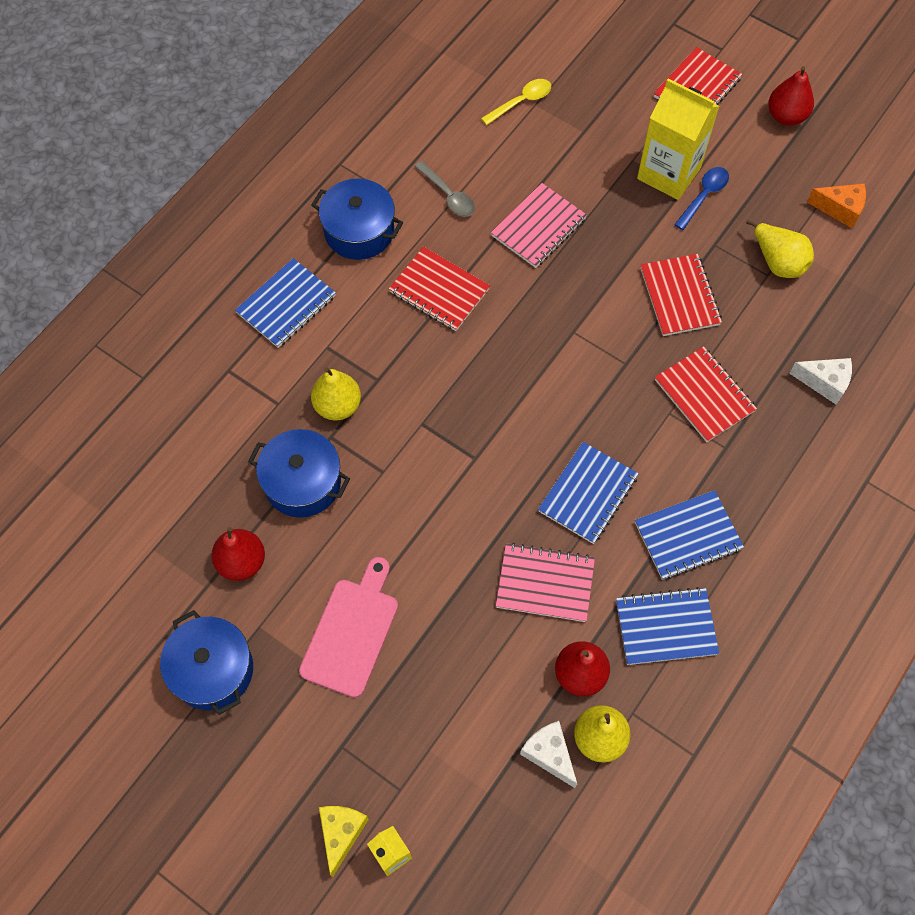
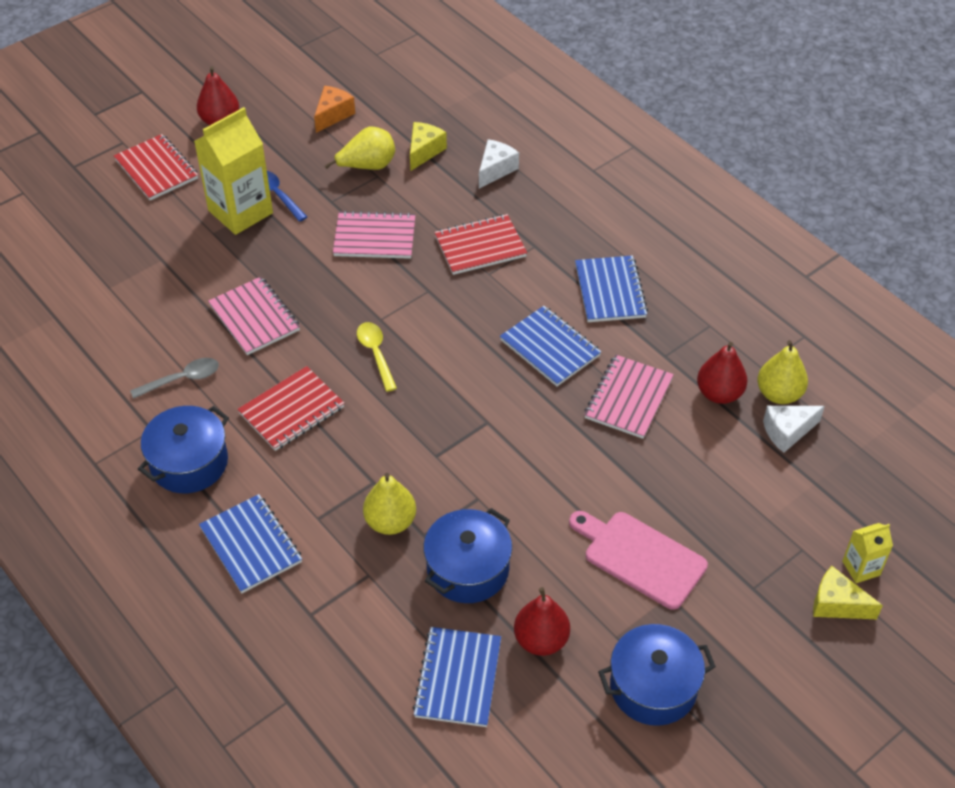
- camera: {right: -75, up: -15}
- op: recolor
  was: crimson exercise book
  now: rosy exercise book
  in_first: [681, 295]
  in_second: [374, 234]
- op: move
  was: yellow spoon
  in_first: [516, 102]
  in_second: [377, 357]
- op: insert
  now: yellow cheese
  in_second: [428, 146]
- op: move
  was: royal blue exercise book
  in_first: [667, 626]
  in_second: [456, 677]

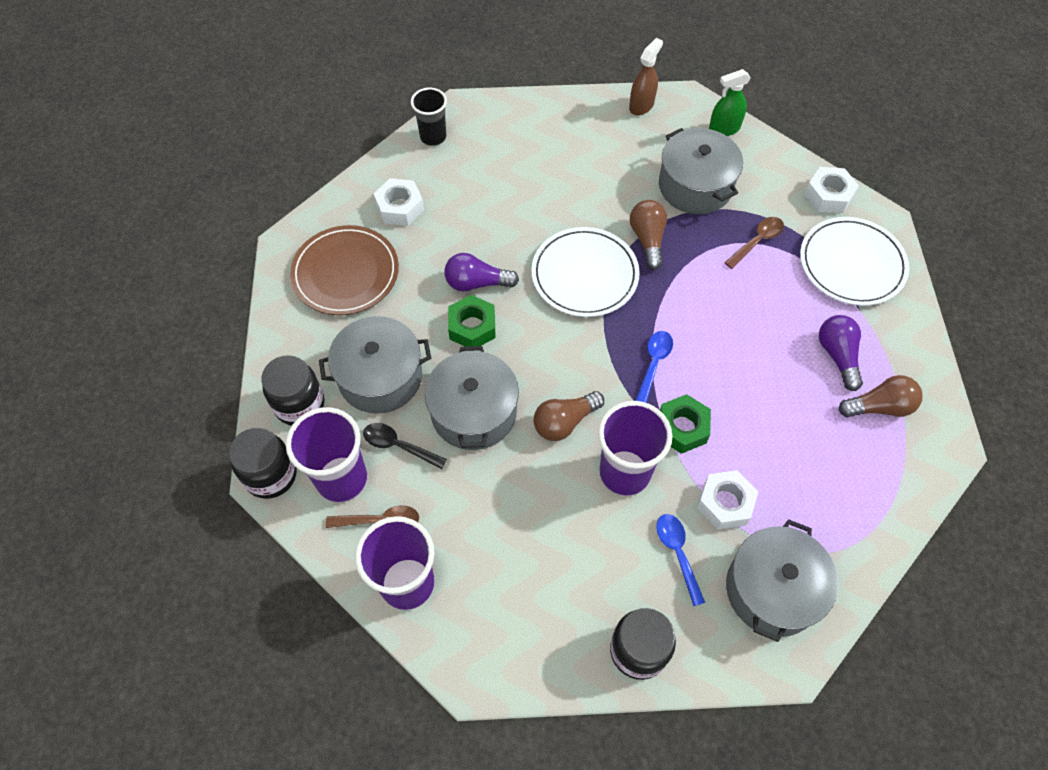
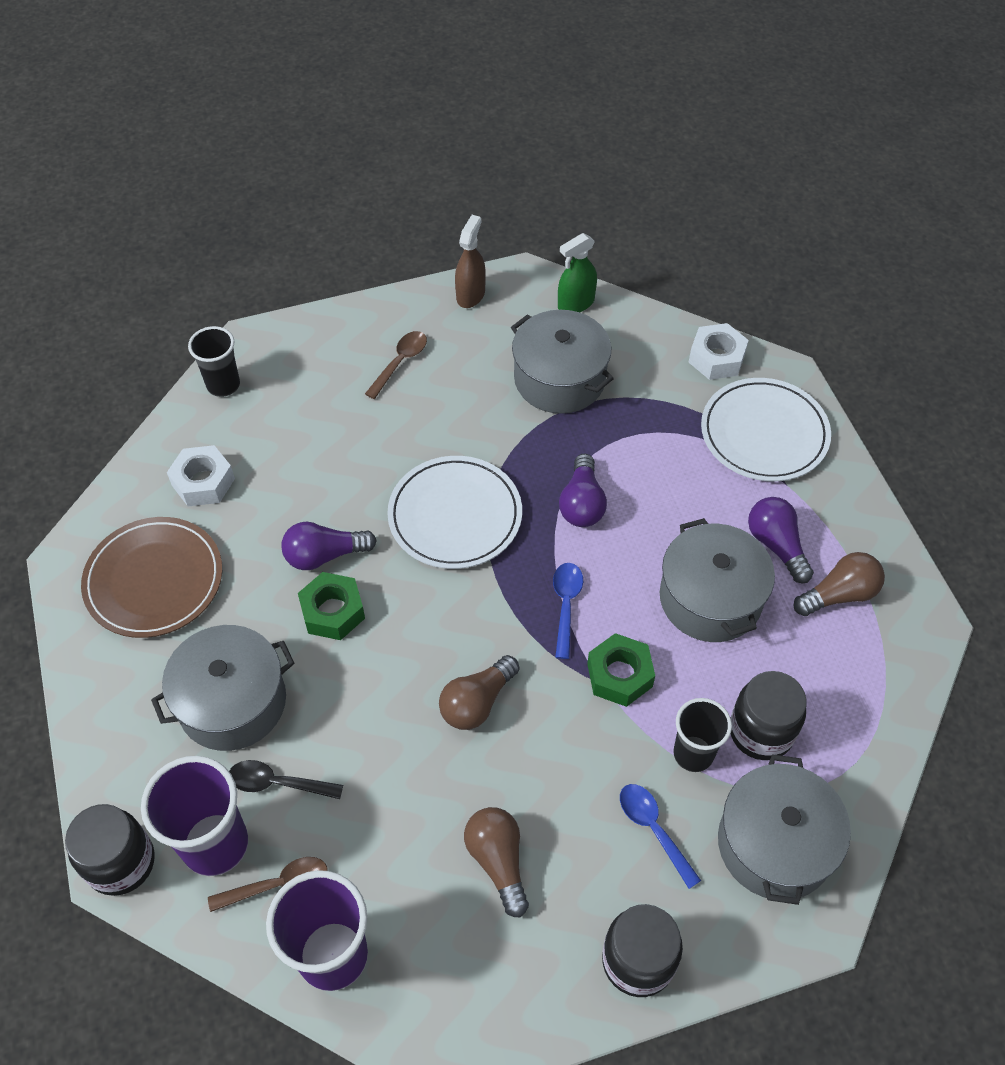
- camera: {right: -15, up: -5}
- op: move
  was: dark brown spoon
  in_first: [754, 243]
  in_second: [396, 365]
- op: move
  was: dark brown bulb
  in_first: [648, 235]
  in_second: [496, 862]
- op: insert
  now: violet bulb
  in_second: [583, 490]
- op: move
  was: grey pot
  in_first: [472, 398]
  in_second: [717, 580]
- op: replace
  was: white hex nut
  now: black beaker
  in_first: [727, 500]
  in_second: [702, 735]
- op: move
  was: black preserve jar
  in_first: [292, 390]
  in_second: [769, 715]
- op: delete
  was: violet beaker
  in_first: [635, 448]

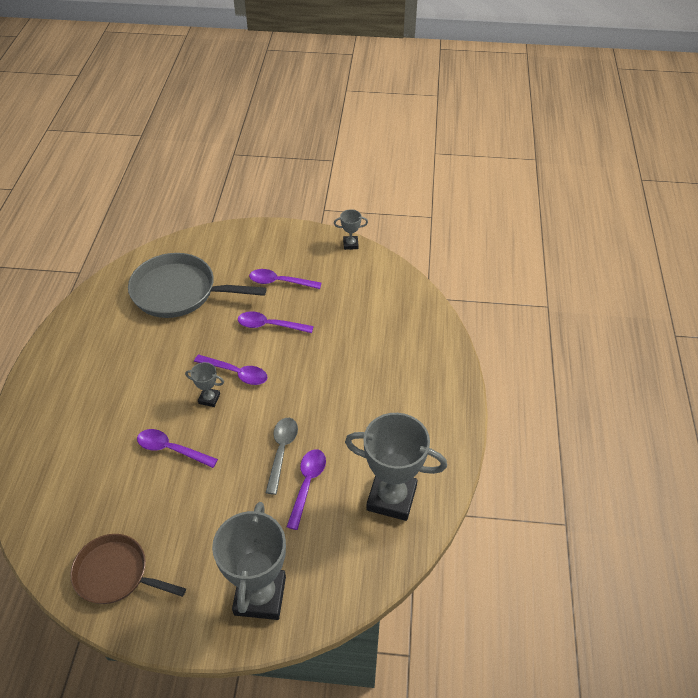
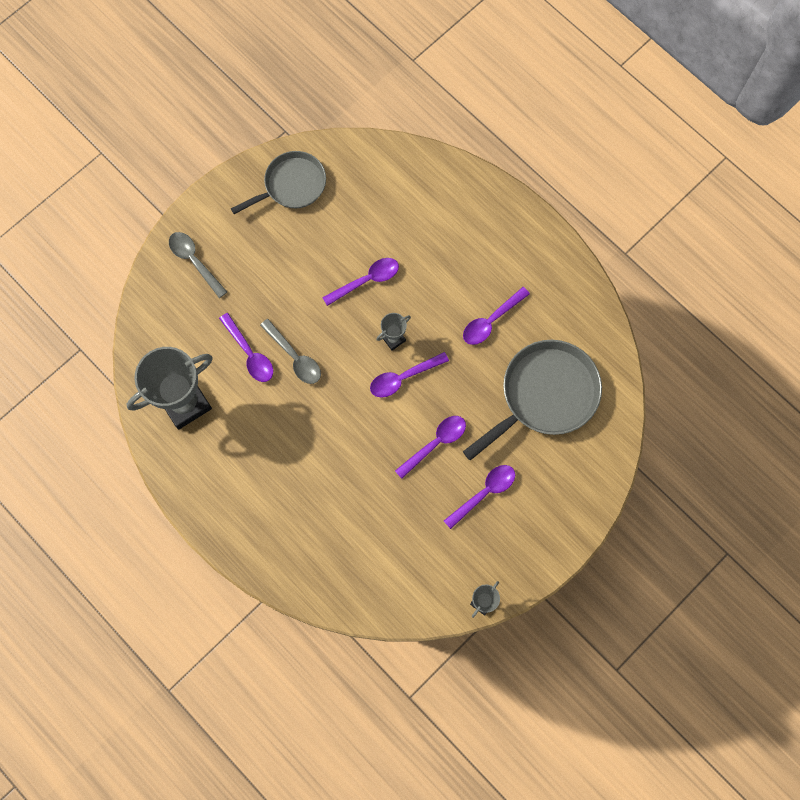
- camera: {right: 130, up: 25}
- op: replace
  was: grey prize cup
  now: grey spoon
  in_first: [249, 561]
  in_second: [198, 265]
- op: recolor
  was: dark brown frying pan
  now: grey frying pan
  in_first: [128, 569]
  in_second: [278, 182]
- op: insert
  now: violet spoon
  in_second: [496, 316]

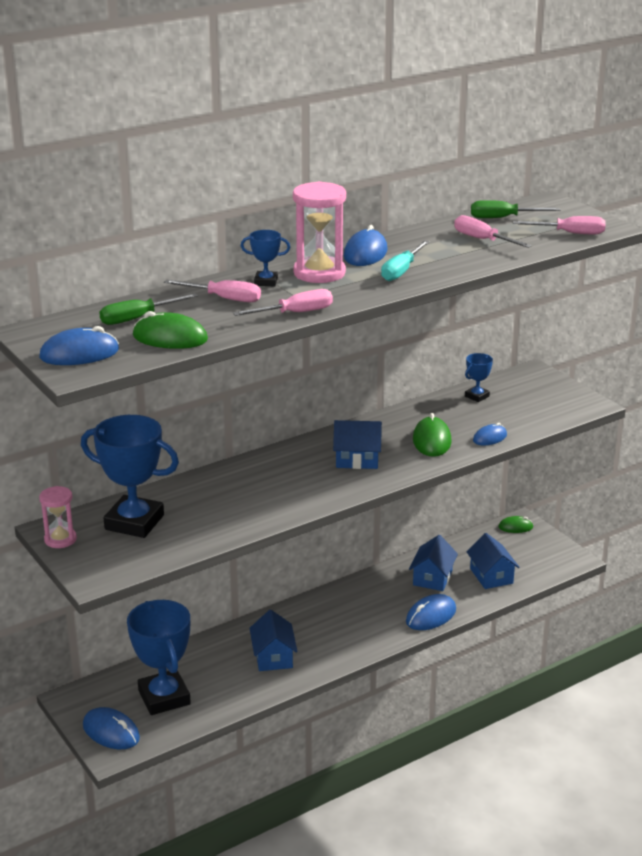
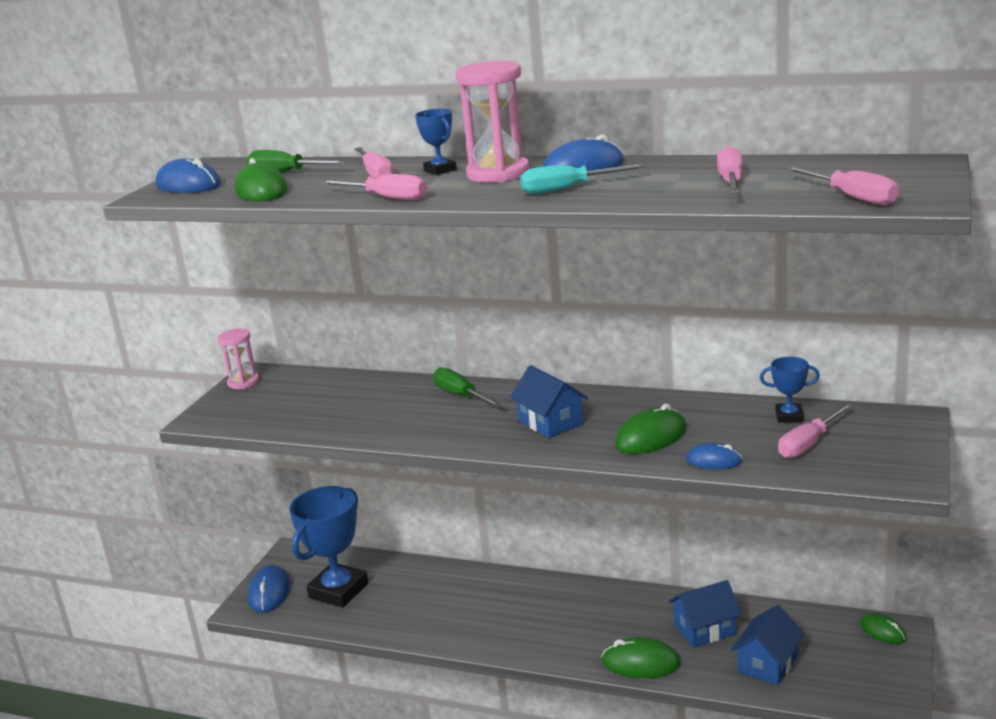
- camera: {right: 55, up: -5}
- op: move
  was: green screwdriver
  in_first: [516, 209]
  in_second: [468, 387]
- op: recolor
  was: royal blue PC mouse
  now: green PC mouse
  in_first: [431, 612]
  in_second: [641, 657]
- op: insert
  now: rosy screwdriver
  in_second: [815, 430]
- op: delete
  was: royal blue prize cup
  in_first: [130, 476]
- op: delete
  was: royal blue cottage
  in_first: [274, 640]

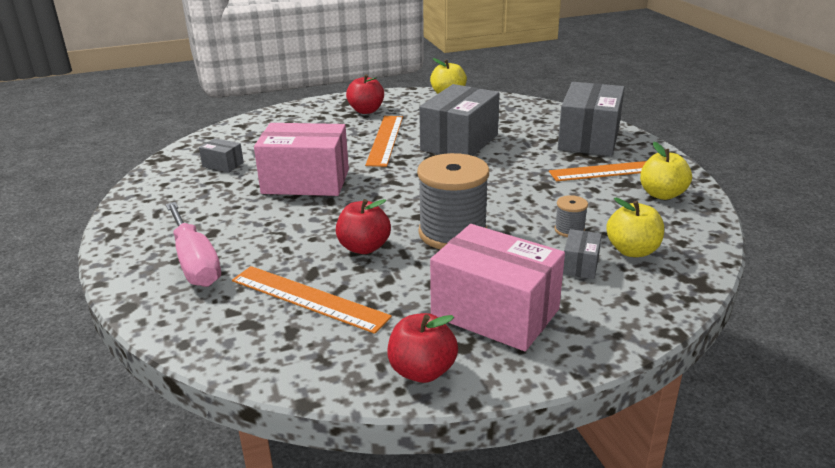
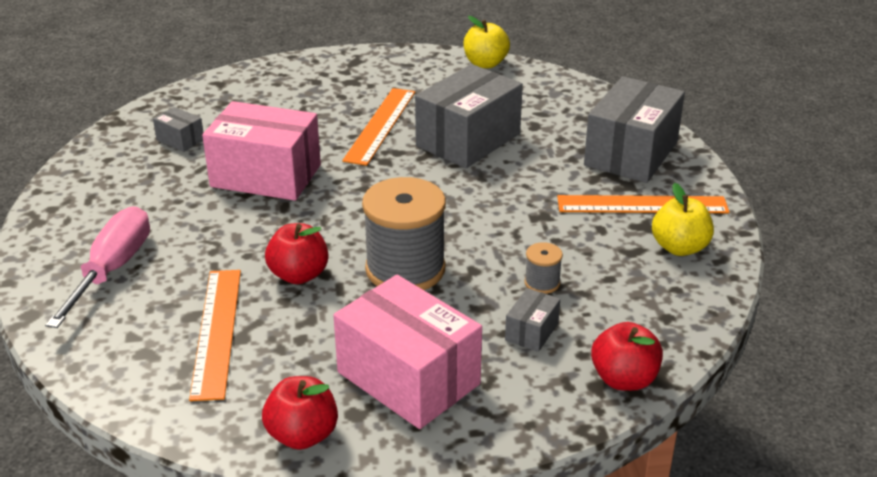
- camera: {right: 10, up: 5}
- op: rotate
  was: rosy screwdriver
  in_first: [193, 244]
  in_second: [97, 267]
  clockwise: -150
- op: rotate
  was: orange ruler
  in_first: [312, 300]
  in_second: [215, 335]
  clockwise: 45
- op: move
  was: crimson toy apple
  in_first: [365, 94]
  in_second: [627, 356]
- op: delete
  was: yellow toy apple
  in_first: [635, 227]

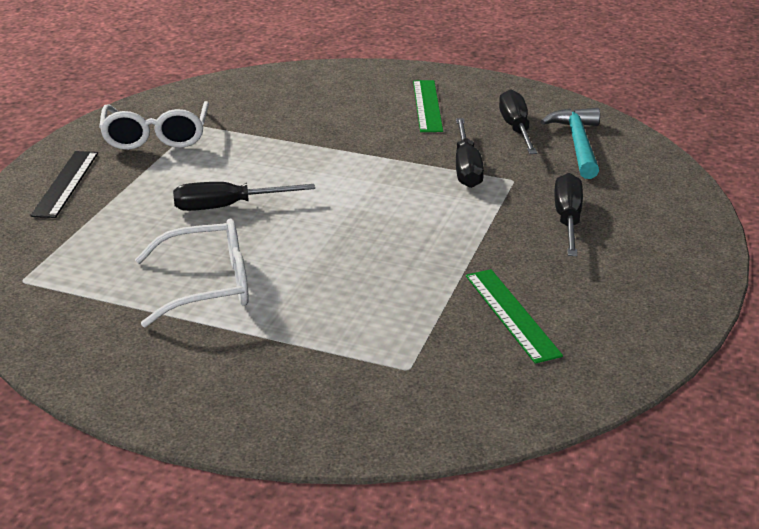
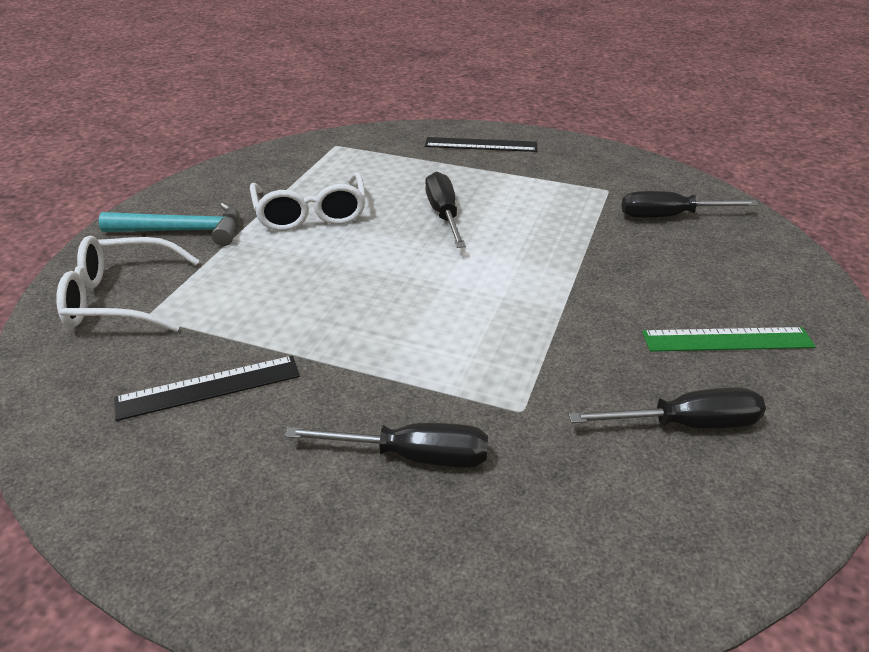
- camera: {right: 90, up: 5}
- op: move
  was: white eyeglasses
  in_first: [154, 125]
  in_second: [128, 284]
- op: move
  was: teal claw hammer
  in_first: [570, 143]
  in_second: [169, 224]
- op: recolor
  was: green ruler
  now: black ruler
  in_first: [514, 316]
  in_second: [207, 388]
- op: move
  was: black screwdriver
  in_first: [470, 153]
  in_second: [690, 204]

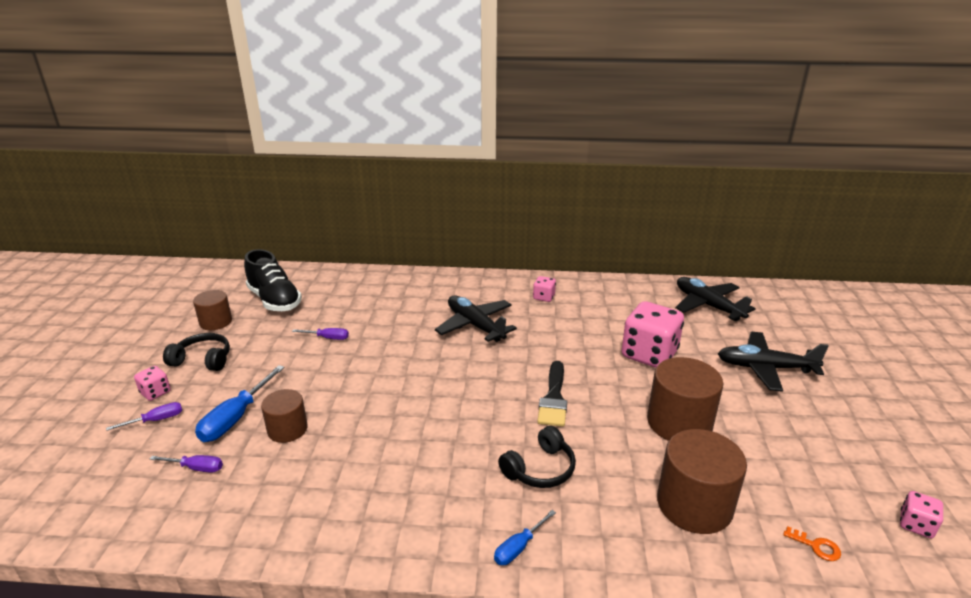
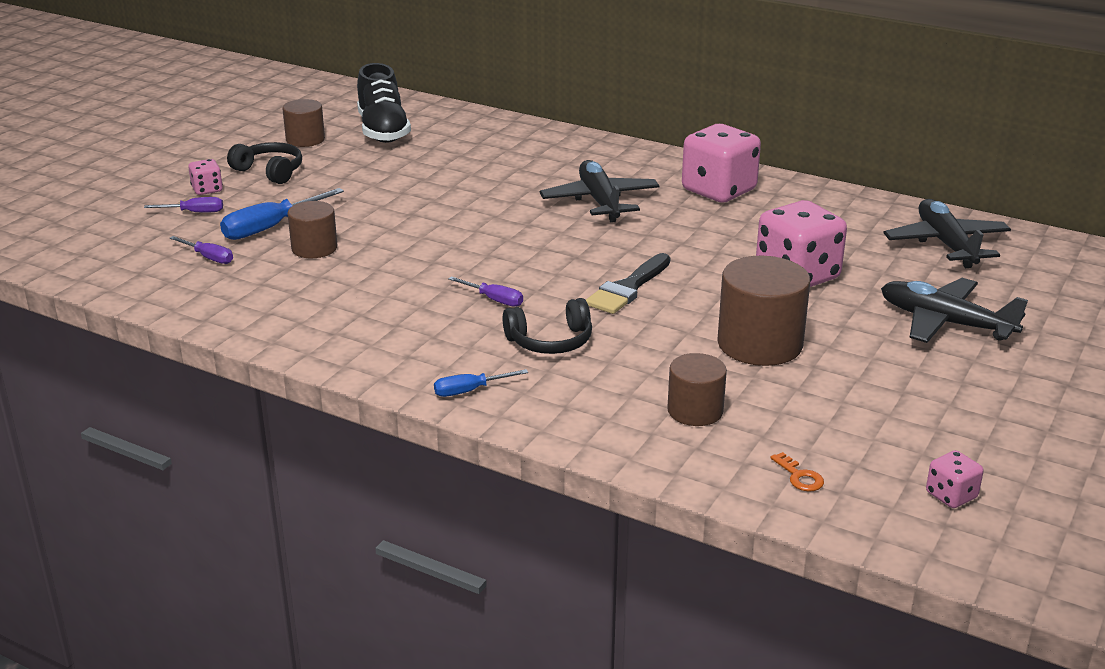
- camera: {right: 25, up: 0}
- op: move
  was: violet screwdriver
  in_first: [320, 334]
  in_second: [485, 291]
- op: resize
  was: dark brown cylinder
  in_first: [702, 481]
  in_second: [697, 389]
  ratio: 0.61
- op: resize
  was: rosy game die
  in_first: [544, 289]
  in_second: [721, 163]
  ratio: 2.14

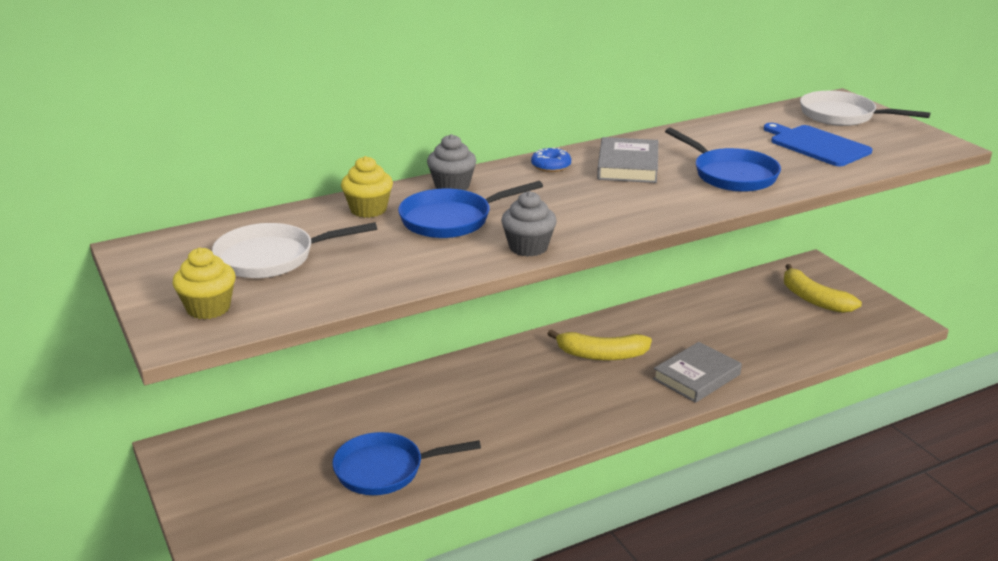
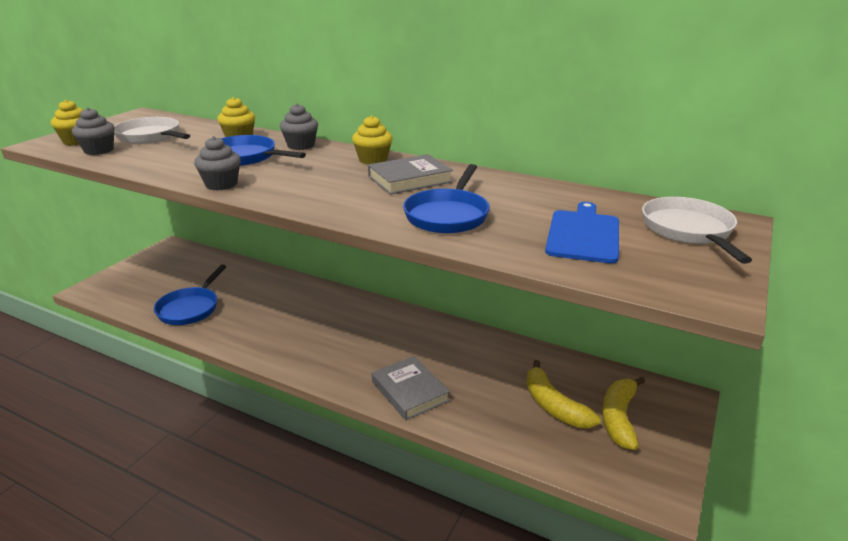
- camera: {right: 55, up: 0}
- op: insert
  now: grey fairy cake
  in_second: [93, 131]
- op: rotate
  was: royal blue frying pan
  in_first: [406, 463]
  in_second: [190, 295]
  clockwise: -120
- op: replace
  was: royal blue doughnut
  now: yellow fairy cake
  in_first: [551, 159]
  in_second: [372, 139]
- op: rotate
  was: grey hardback
  in_first: [697, 372]
  in_second: [411, 388]
  clockwise: 45
- op: move
  was: yellow banana fruit
  in_first: [600, 344]
  in_second: [563, 394]

